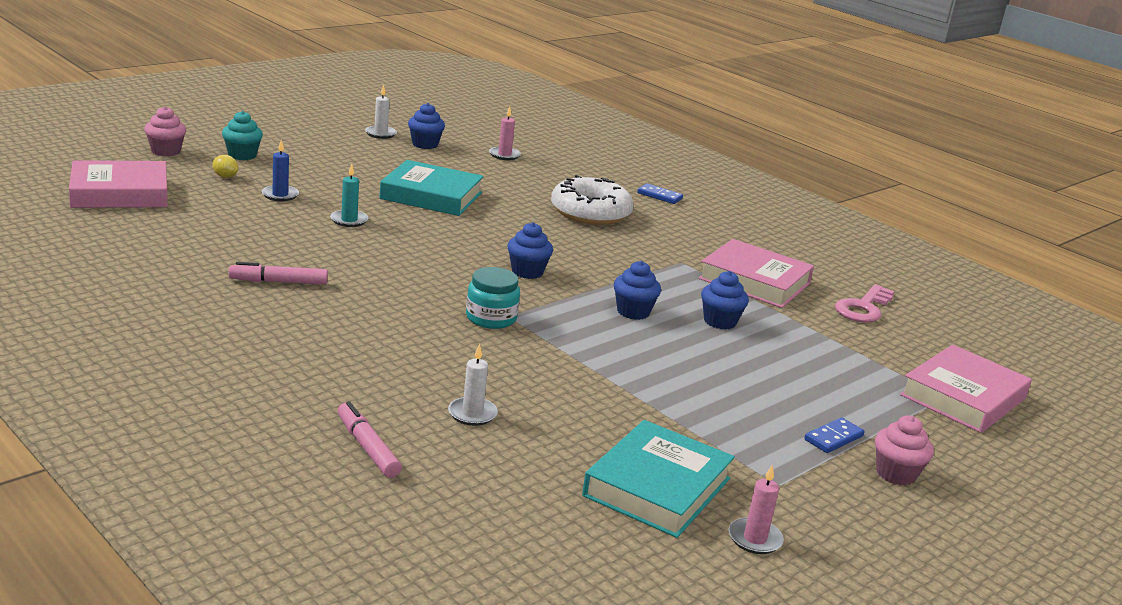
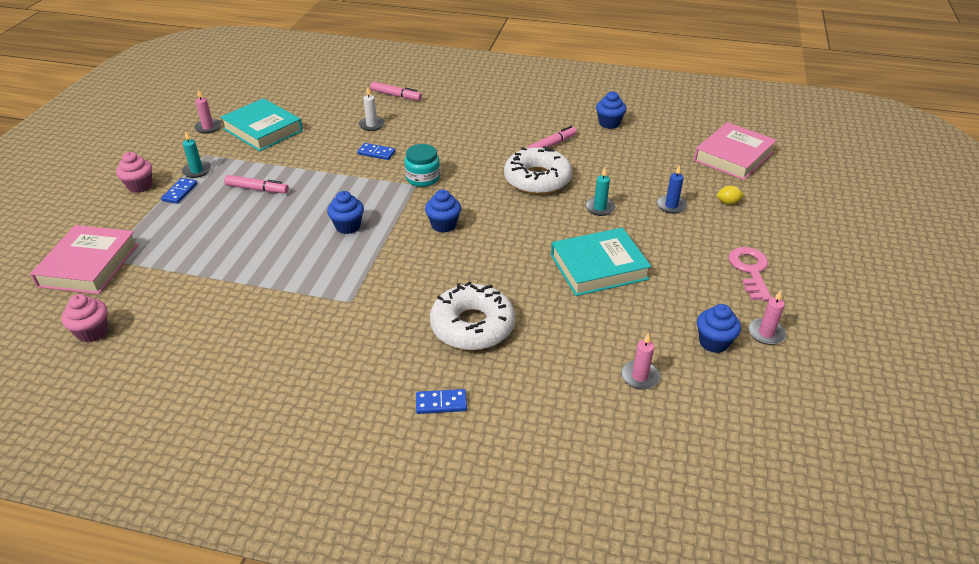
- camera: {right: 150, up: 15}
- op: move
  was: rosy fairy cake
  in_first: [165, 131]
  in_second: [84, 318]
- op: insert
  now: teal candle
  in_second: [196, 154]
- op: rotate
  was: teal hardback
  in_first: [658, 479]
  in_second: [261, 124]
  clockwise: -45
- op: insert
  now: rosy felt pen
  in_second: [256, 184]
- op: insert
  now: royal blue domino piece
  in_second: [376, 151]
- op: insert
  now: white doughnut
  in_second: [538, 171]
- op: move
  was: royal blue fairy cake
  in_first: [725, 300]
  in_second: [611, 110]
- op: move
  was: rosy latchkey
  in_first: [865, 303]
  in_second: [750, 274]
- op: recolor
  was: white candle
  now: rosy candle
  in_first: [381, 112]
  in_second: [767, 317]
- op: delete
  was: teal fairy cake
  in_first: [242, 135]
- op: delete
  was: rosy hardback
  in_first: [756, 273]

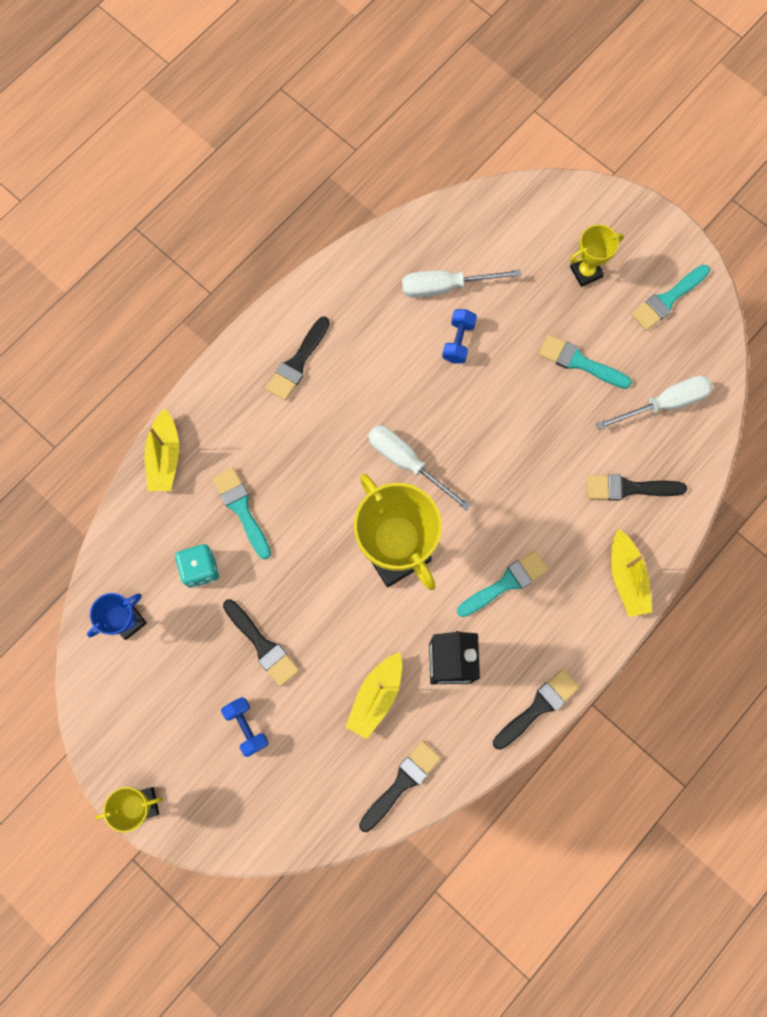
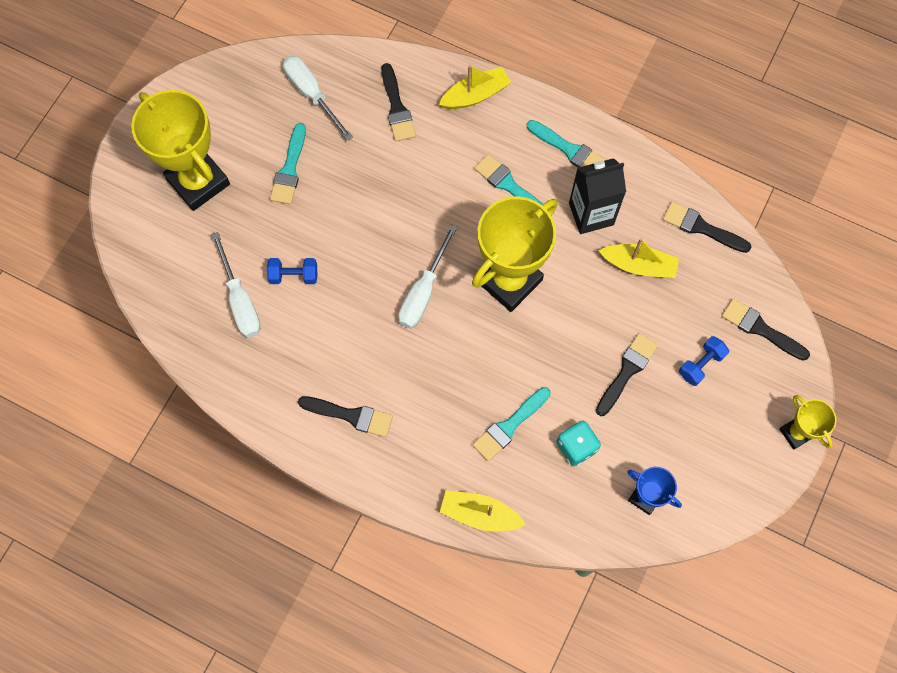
- camera: {right: -105, up: -5}
- op: resize
  was: yellow prize cup
  in_first: [596, 256]
  in_second: [180, 150]
  ratio: 1.99
- op: rotate
  was: yellow sailboat
  in_first: [162, 449]
  in_second: [483, 511]
  clockwise: -150
- op: move
  was: teal paint brush
  in_first: [670, 298]
  in_second: [566, 144]
- op: move
  was: black paint brush
  in_first: [536, 709]
  in_second: [766, 329]

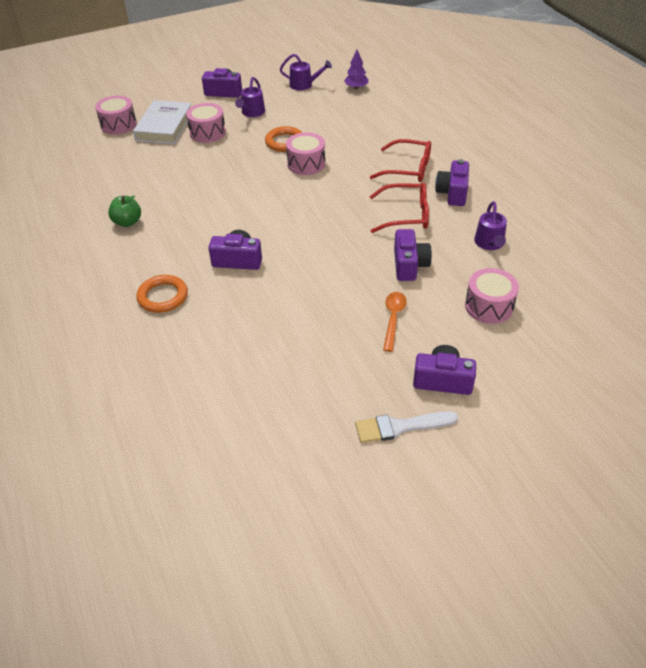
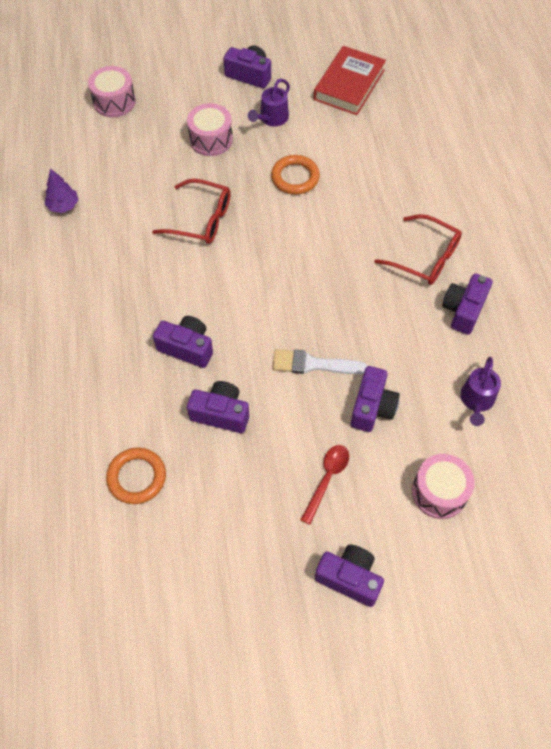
- camera: {right: 15, up: 15}
- op: move
  was: violet toy tree
  in_first: [356, 69]
  in_second: [61, 190]
- op: move
  was: orange ring
  in_first: [162, 294]
  in_second: [136, 475]
- op: move
  was: crimson eyeglasses
  in_first: [399, 208]
  in_second: [191, 211]
- op: insert
  now: violet photo camera
  in_second: [218, 407]
- op: move
  was: white paint brush
  in_first: [406, 427]
  in_second: [320, 361]
- op: recolor
  was: orange spoon
  now: crimson spoon
  in_first: [395, 322]
  in_second: [325, 485]
- op: replace
  was: violet watering can
  now: crimson hardback
  in_first: [306, 72]
  in_second: [350, 80]
- op: delete
  was: green toy apple
  in_first: [124, 211]
- op: delete
  was: white hardback
  in_first: [162, 122]
- op: delete
  was: rosy drum
  in_first: [305, 154]

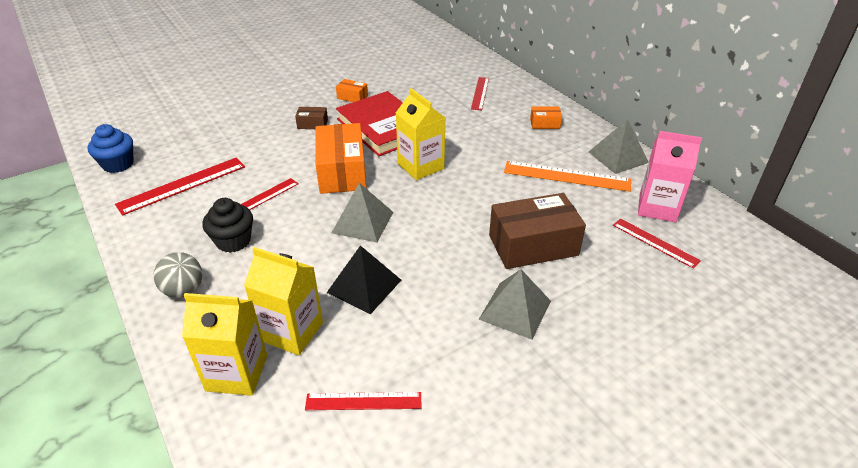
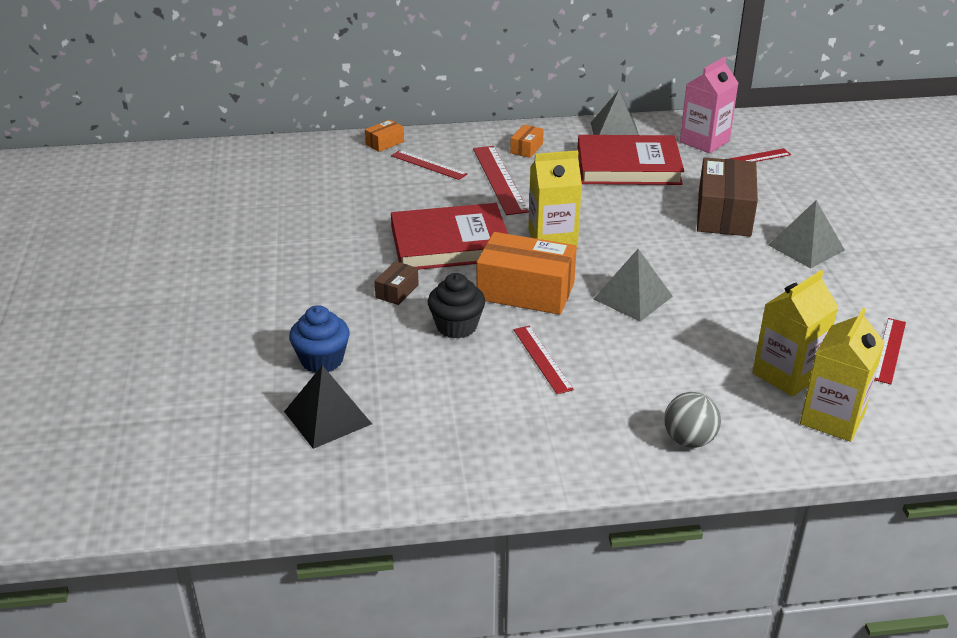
- camera: {right: -65, up: -5}
- op: move
  was: black pyramid
  in_first: [364, 279]
  in_second: [328, 407]
- op: move
  was: royal blue fairy cake
  in_first: [111, 148]
  in_second: [319, 339]
- op: move
  was: orange package
  in_first: [352, 90]
  in_second: [384, 136]
- op: move
  was: black fairy cake
  in_first: [228, 225]
  in_second: [456, 306]
- op: move
  was: crimson ruler
  in_first: [180, 186]
  in_second: [501, 180]
- op: replace
  was: orange ruler
  now: crimson hardback
  in_first: [567, 176]
  in_second: [631, 160]

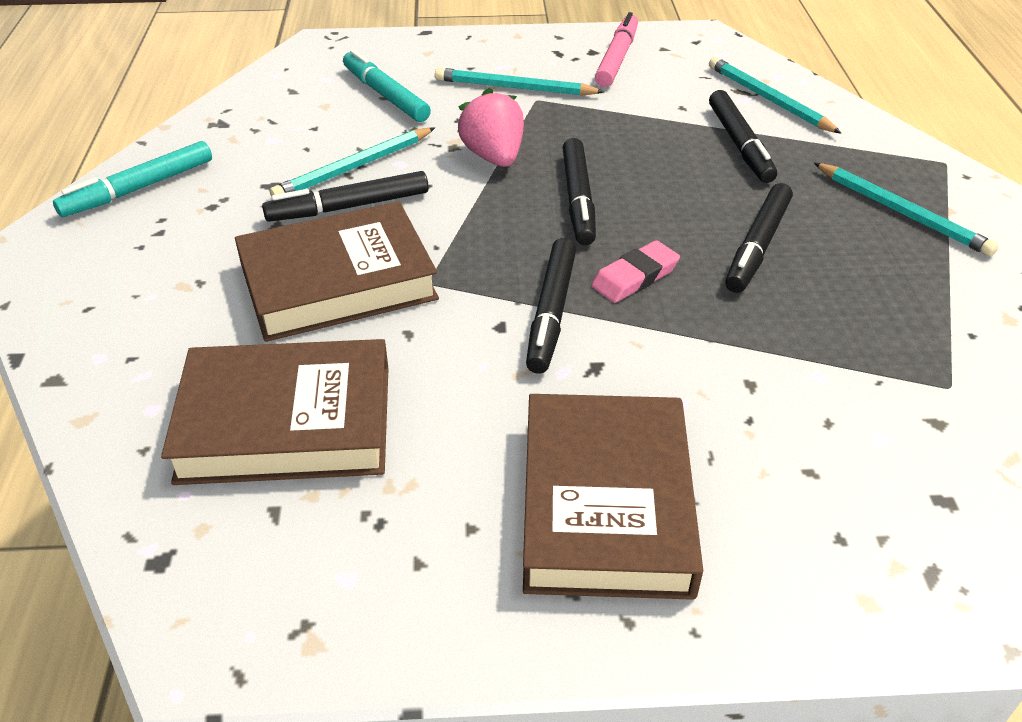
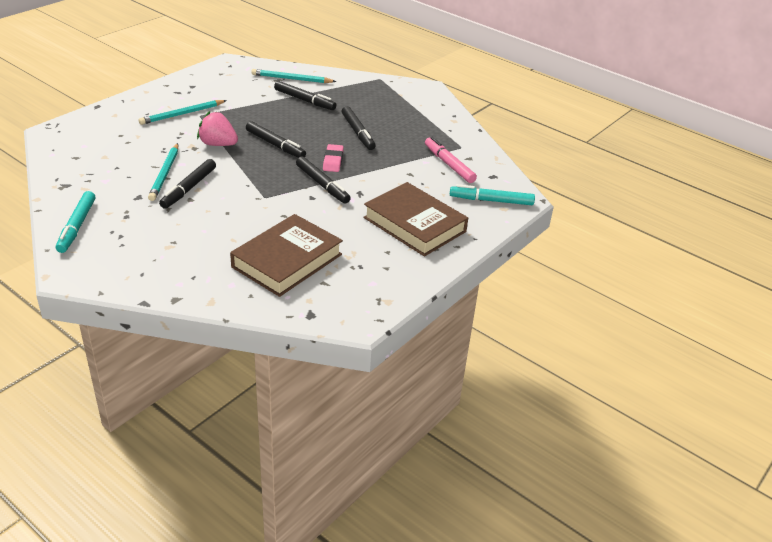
- camera: {right: -50, up: -5}
- op: move
  was: rosy felt pen
  in_first: [616, 49]
  in_second: [451, 160]
- op: move
  was: teal felt pen
  in_first: [387, 85]
  in_second: [492, 194]
- op: delete
  was: dark brown hardback
  in_first: [337, 271]
- op: delete
  was: teal lead pencil
  in_first: [906, 210]

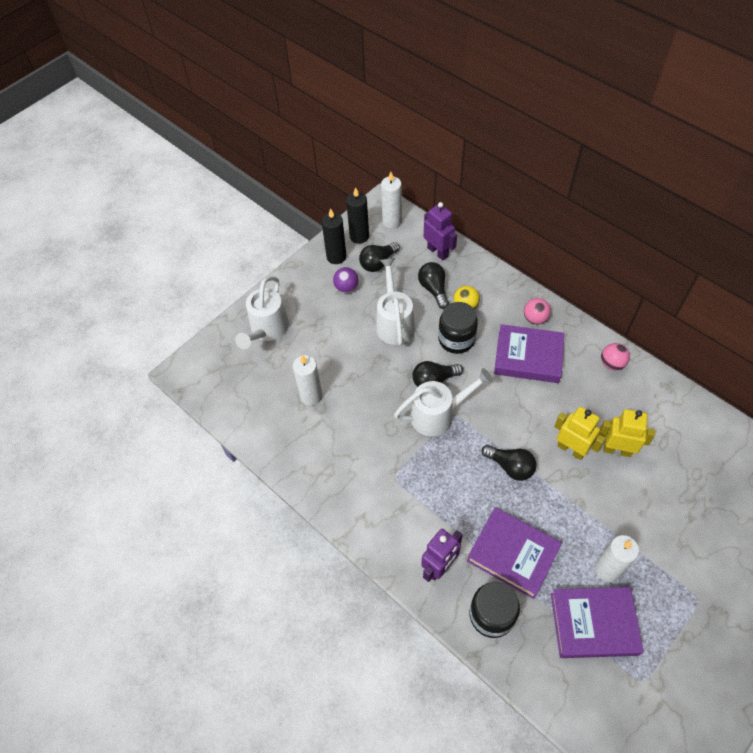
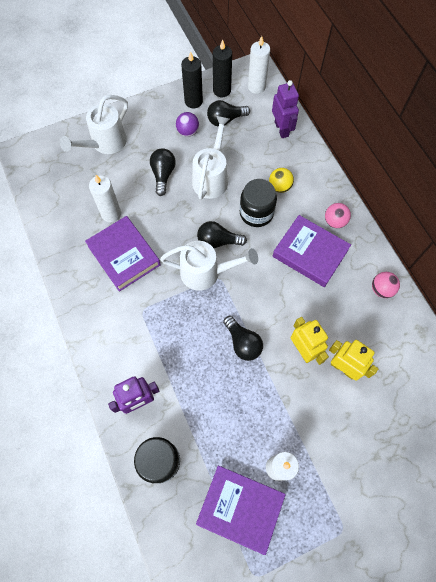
- camera: {right: 20, up: 10}
- op: move
  was: violet hardback
  in_first: [514, 553]
  in_second: [123, 254]
- op: move
  was: black bulb
  in_first: [433, 285]
  in_second: [163, 172]

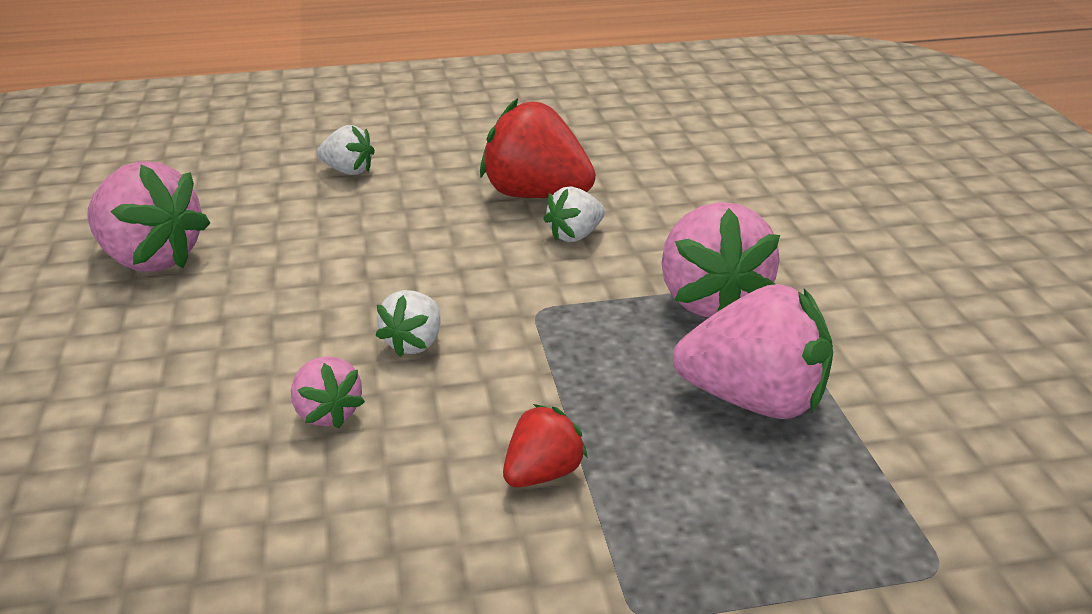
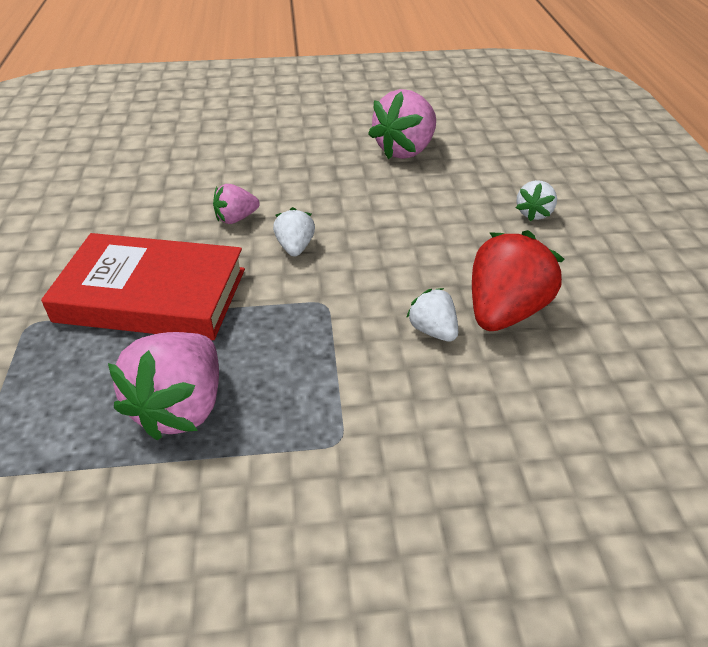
- camera: {right: 95, up: 10}
- op: replace
  was: crimson toy strawberry
  now: crimson hardback
  in_first: [545, 445]
  in_second: [143, 286]
- op: rotate
  was: white toy strawberry
  in_first: [408, 323]
  in_second: [294, 232]
  clockwise: 60
- op: delete
  was: rosy toy strawberry
  in_first: [720, 259]

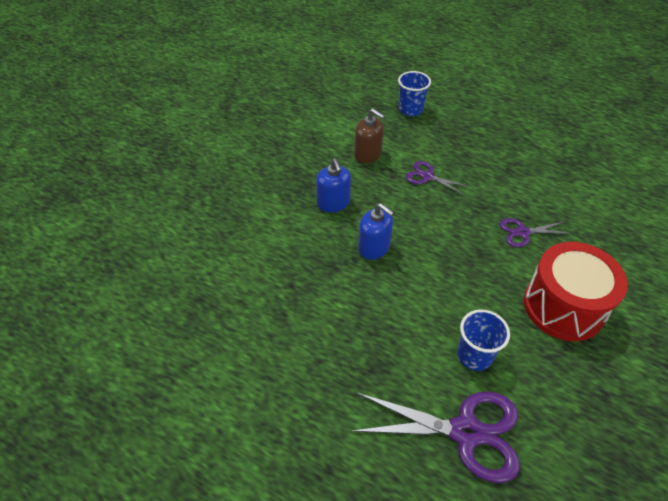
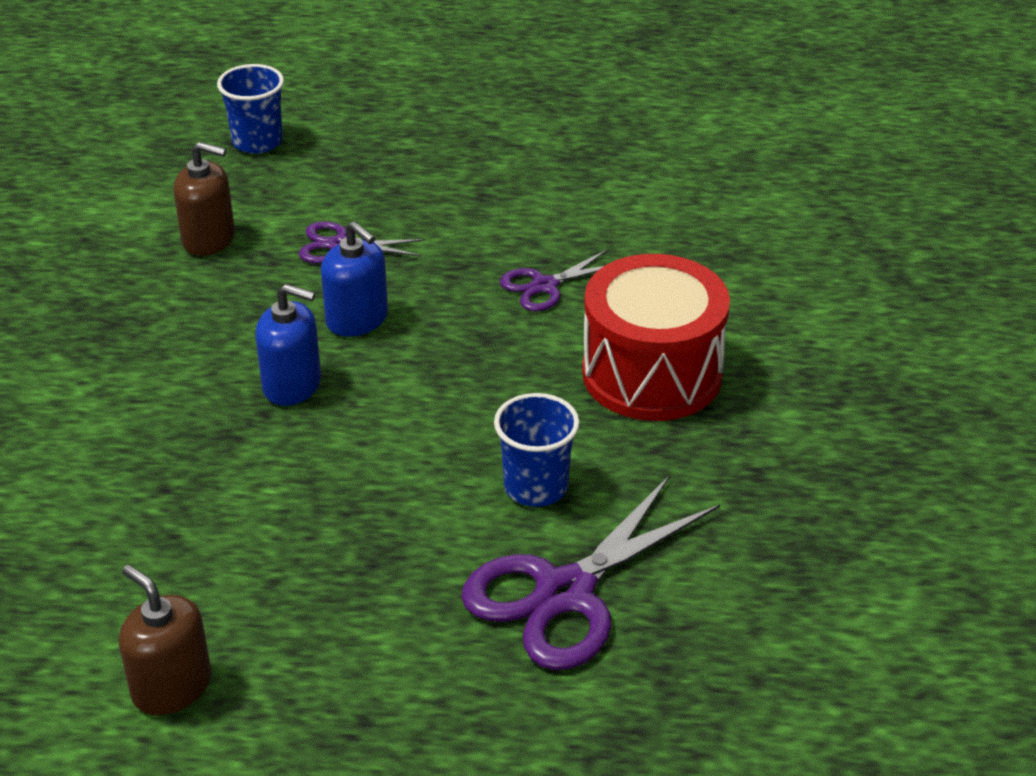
- camera: {right: -25, up: -10}
- op: insert
  now: dark brown soap dispenser
  in_second: [165, 640]
- op: move
  was: royal blue soap dispenser
  in_first: [333, 185]
  in_second: [354, 279]
- op: rotate
  was: violet pair of scissors
  in_first: [436, 437]
  in_second: [590, 572]
  clockwise: 150

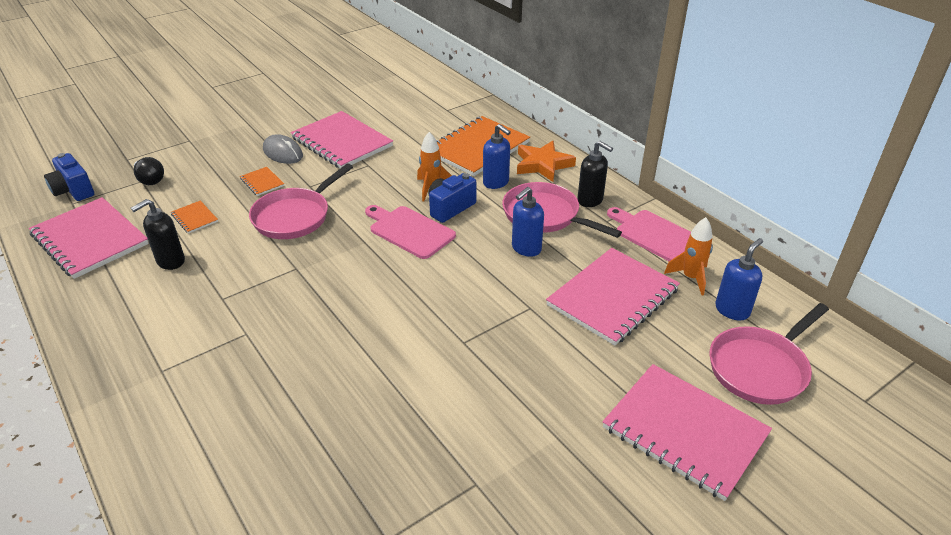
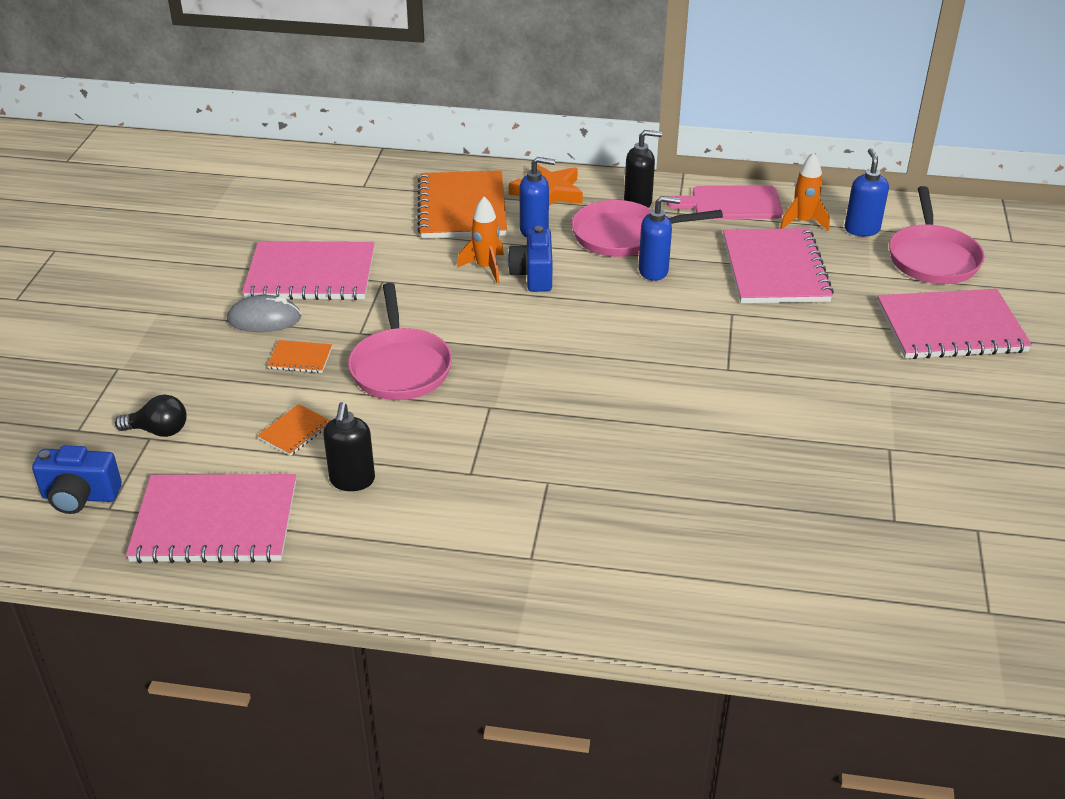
- camera: {right: -45, up: 0}
- op: rotate
  was: orange exercise book
  in_first: [194, 217]
  in_second: [294, 430]
  clockwise: -60
- op: rotate
  was: royal blue soap dispenser
  in_first: [528, 222]
  in_second: [659, 238]
  clockwise: -90
- op: delete
  was: rosy bread board
  in_first: [410, 232]

